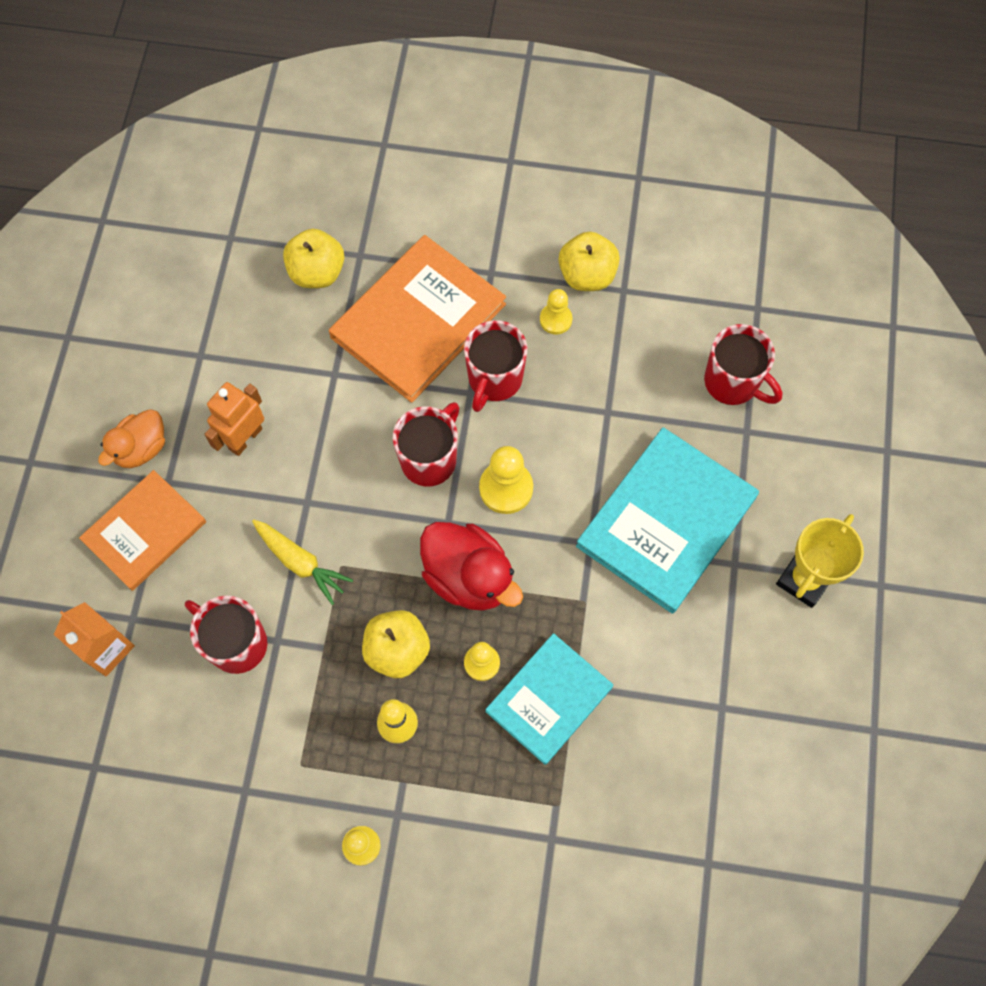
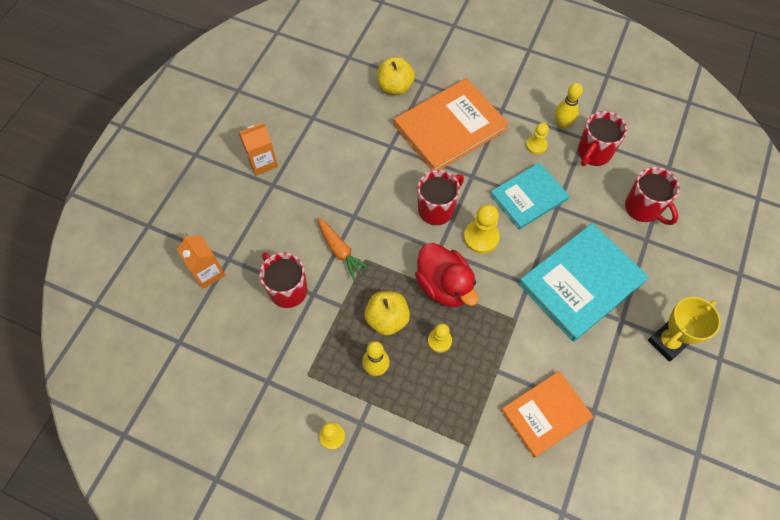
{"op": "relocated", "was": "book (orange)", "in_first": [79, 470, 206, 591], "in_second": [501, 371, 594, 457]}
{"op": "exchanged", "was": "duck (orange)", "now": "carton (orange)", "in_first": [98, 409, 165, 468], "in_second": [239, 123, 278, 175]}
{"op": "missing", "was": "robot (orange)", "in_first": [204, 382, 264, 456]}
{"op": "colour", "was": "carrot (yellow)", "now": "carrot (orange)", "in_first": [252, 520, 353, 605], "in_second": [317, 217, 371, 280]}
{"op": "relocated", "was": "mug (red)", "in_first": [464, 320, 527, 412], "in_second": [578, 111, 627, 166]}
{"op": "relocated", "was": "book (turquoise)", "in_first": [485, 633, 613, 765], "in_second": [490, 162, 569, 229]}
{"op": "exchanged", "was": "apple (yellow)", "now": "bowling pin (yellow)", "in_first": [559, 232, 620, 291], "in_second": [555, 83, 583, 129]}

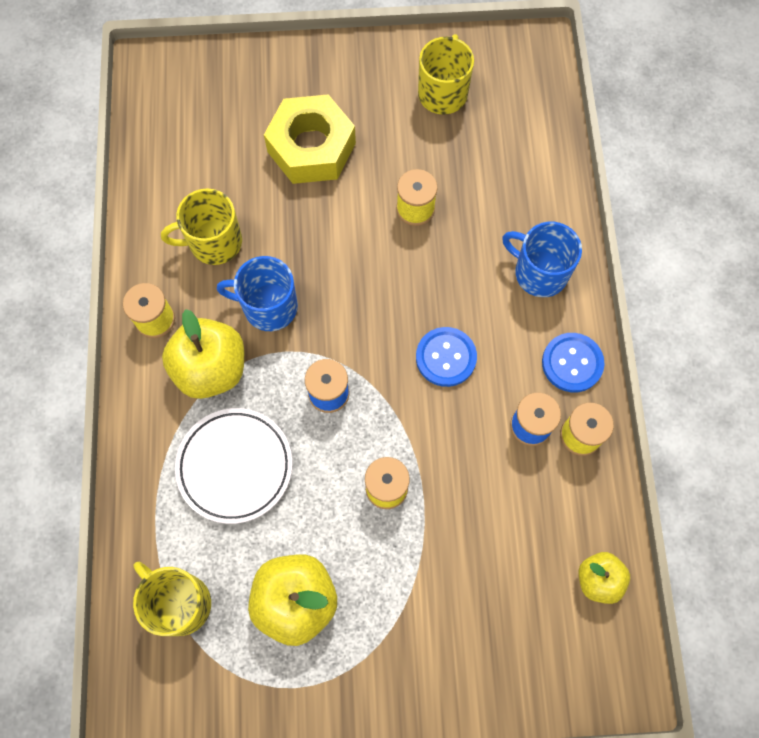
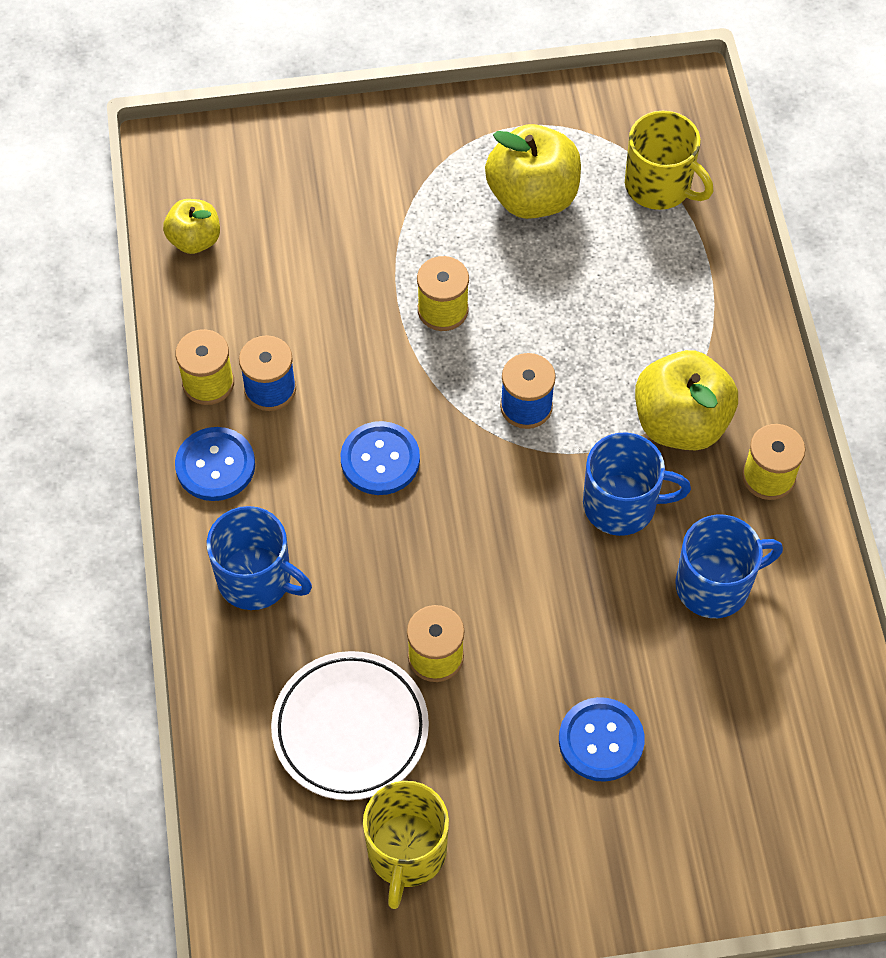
{"op": "colour", "was": "mug (yellow)", "now": "mug (blue)", "in_first": [161, 188, 242, 265], "in_second": [676, 514, 783, 618]}
{"op": "relocated", "was": "plate (white)", "in_first": [175, 408, 293, 524], "in_second": [271, 651, 429, 800]}
{"op": "exchanged", "was": "nut (yellow)", "now": "button (blue)", "in_first": [264, 94, 356, 184], "in_second": [559, 697, 645, 782]}

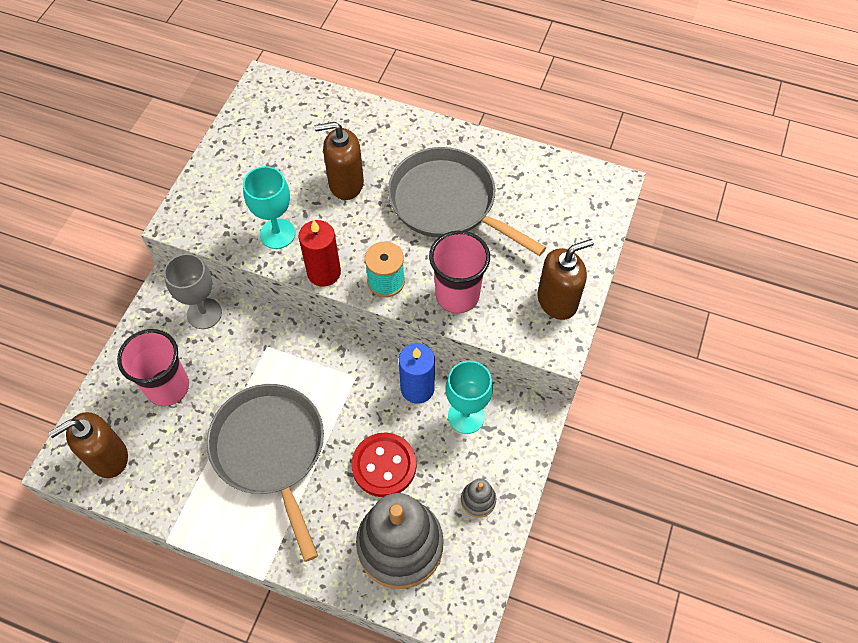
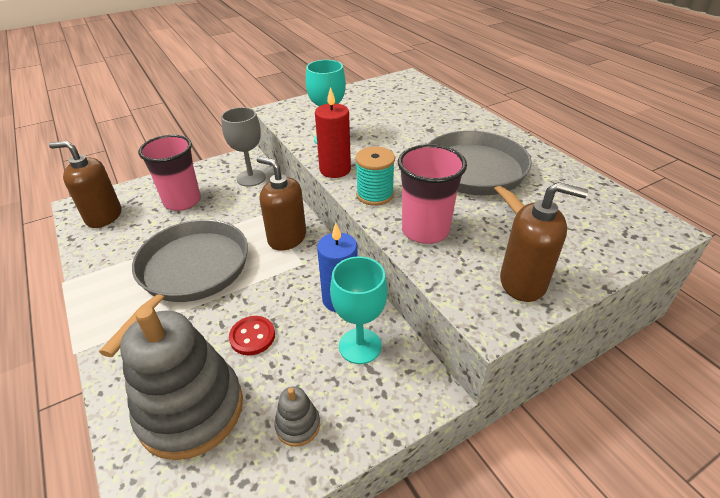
{"op": "relocated", "was": "soap dispenser (brown)", "in_first": [314, 122, 364, 200], "in_second": [257, 156, 306, 251]}
{"op": "size", "was": "button (red)", "in_first": [351, 433, 416, 497], "in_second": [229, 316, 275, 355], "ratio": 0.63}

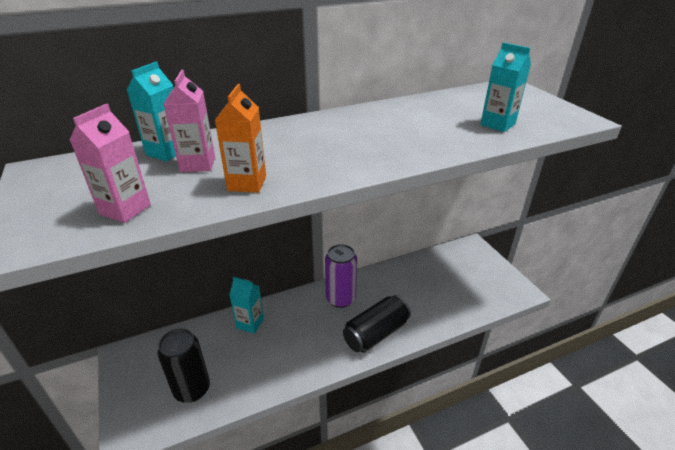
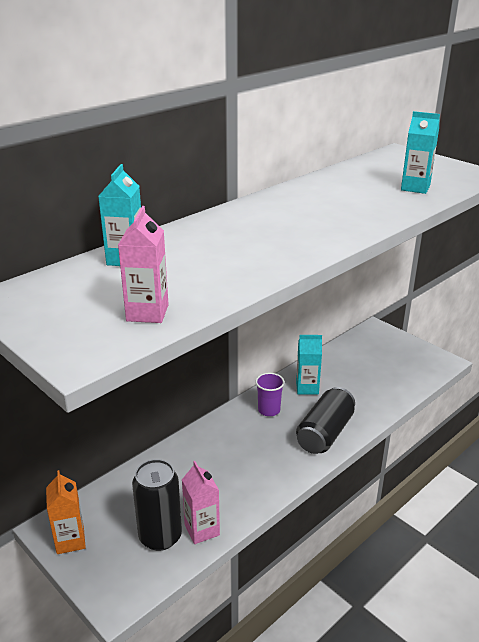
{"op": "relocated", "was": "carton (pink)", "in_first": [164, 70, 215, 172], "in_second": [182, 461, 220, 544]}
{"op": "relocated", "was": "carton (orange)", "in_first": [215, 84, 266, 193], "in_second": [46, 470, 86, 554]}
{"op": "relocated", "was": "carton (turquoise)", "in_first": [229, 277, 264, 334], "in_second": [296, 335, 322, 395]}
{"op": "exchanged", "was": "can (purple)", "now": "cup (purple)", "in_first": [325, 244, 357, 308], "in_second": [255, 373, 285, 416]}

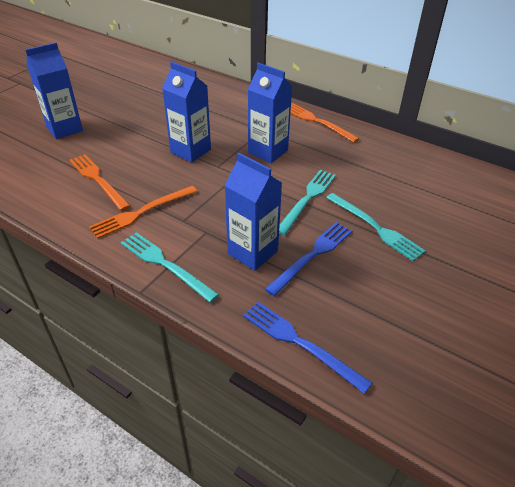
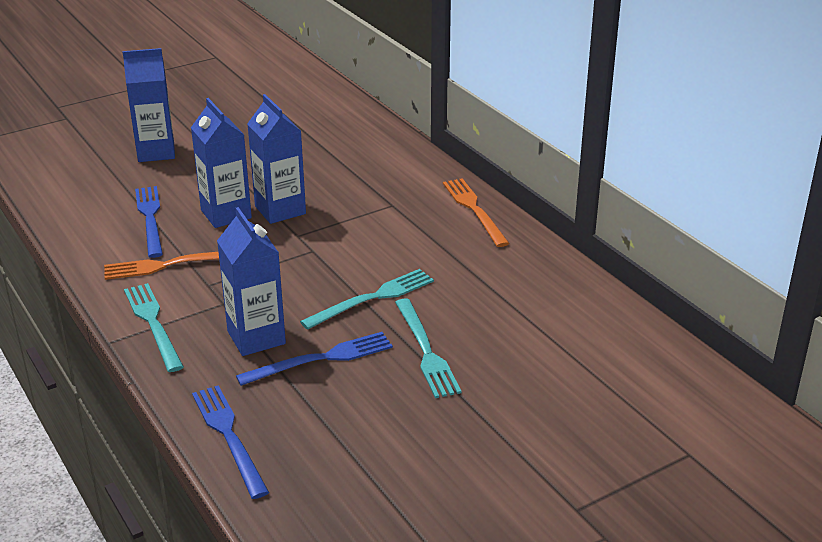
{"op": "colour", "was": "fork (orange)", "now": "fork (blue)", "in_first": [70, 154, 130, 211], "in_second": [135, 186, 163, 258]}
{"op": "relocated", "was": "carton (blue)", "in_first": [248, 63, 292, 163], "in_second": [191, 98, 252, 228]}

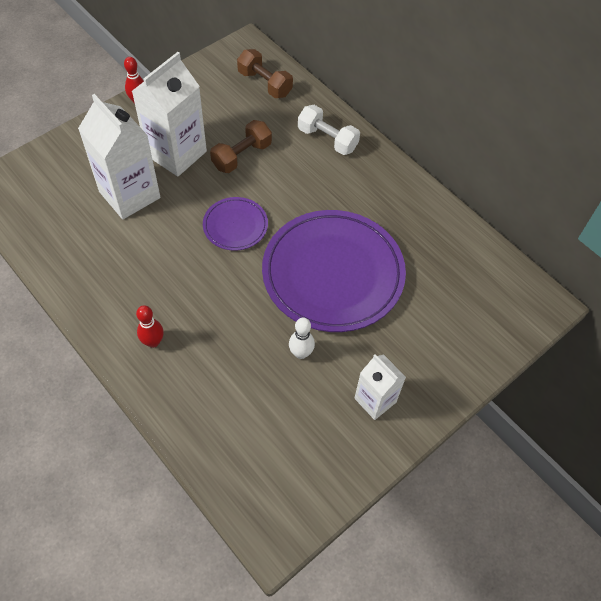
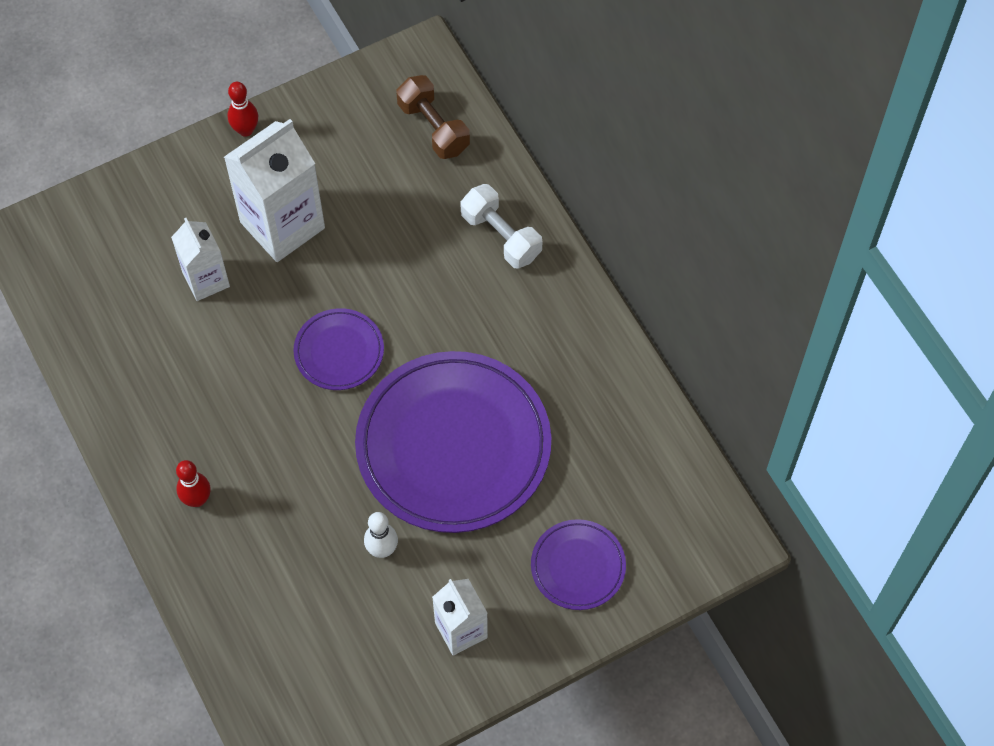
{"op": "size", "was": "carton (white)", "in_first": [78, 94, 160, 219], "in_second": [171, 218, 230, 301], "ratio": 0.58}
{"op": "missing", "was": "dumbbell (brown)", "in_first": [210, 120, 272, 173]}
{"op": "appeared", "now": "plate (purple)", "in_second": [531, 519, 626, 610]}

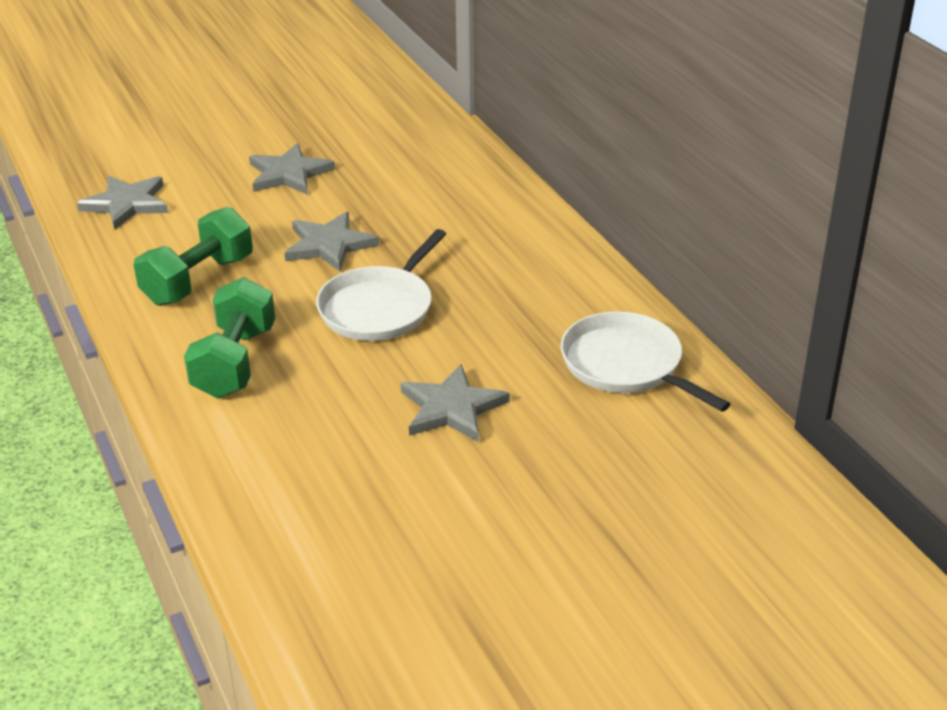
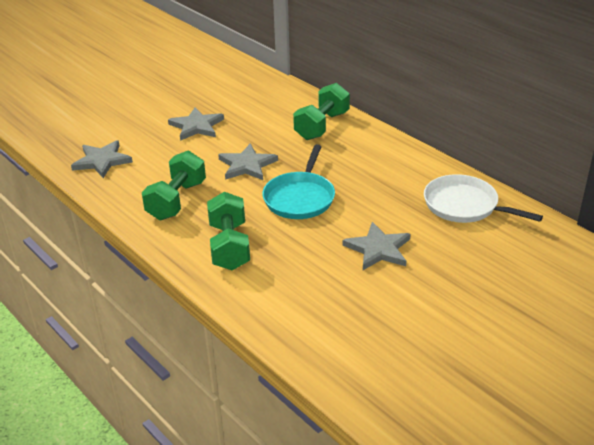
{"op": "colour", "was": "pan (white)", "now": "pan (turquoise)", "in_first": [316, 229, 446, 341], "in_second": [262, 144, 335, 219]}
{"op": "appeared", "now": "dumbbell (green)", "in_second": [293, 83, 350, 140]}

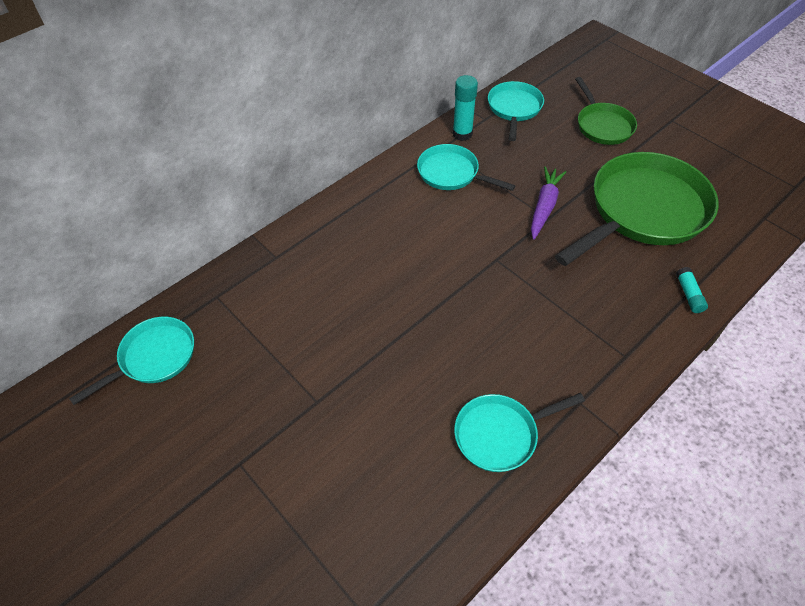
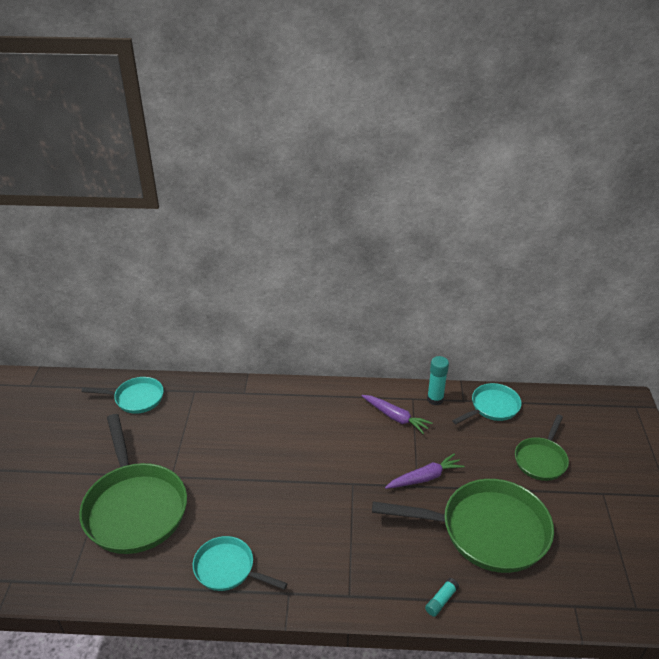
{"op": "exchanged", "was": "pan (turquoise)", "now": "carrot (purple)", "in_first": [417, 144, 515, 191], "in_second": [362, 395, 432, 434]}
{"op": "appeared", "now": "pan (green)", "in_second": [79, 414, 187, 554]}

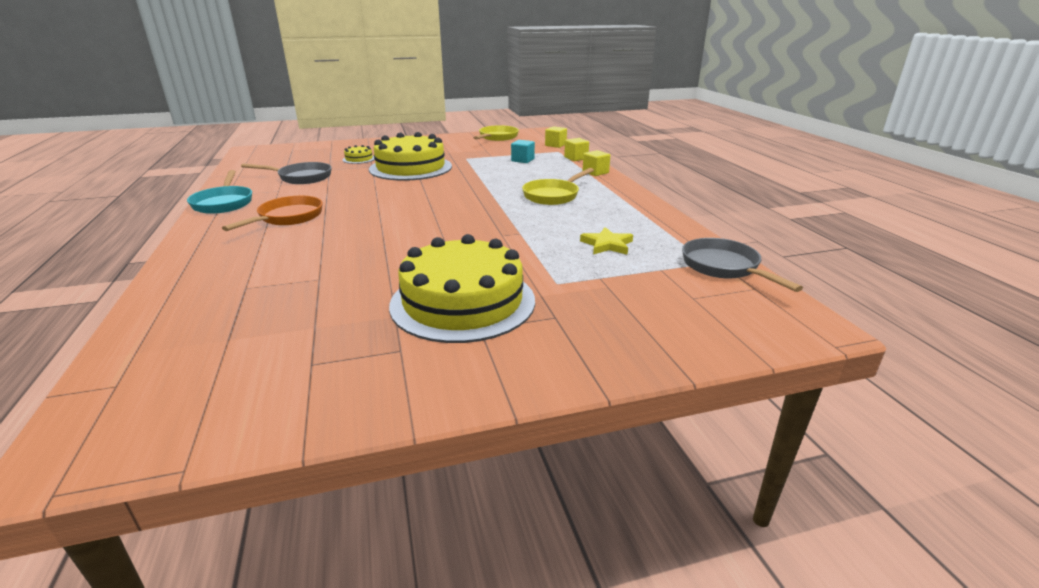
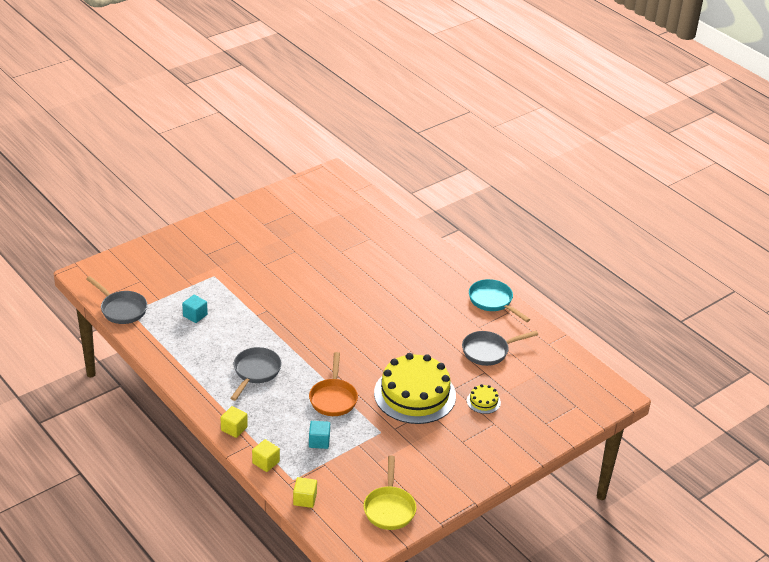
{"op": "relocated", "was": "pan (orange)", "in_first": [222, 196, 323, 231], "in_second": [309, 352, 358, 416]}
{"op": "missing", "was": "cake (yellow)", "in_first": [389, 234, 535, 343]}
{"op": "colour", "was": "pan (yellow)", "now": "pan (grey)", "in_first": [522, 168, 594, 205], "in_second": [230, 347, 282, 401]}
{"op": "exchanged", "was": "star (yellow)", "now": "cube (turquoise)", "in_first": [580, 227, 633, 255], "in_second": [182, 295, 208, 323]}

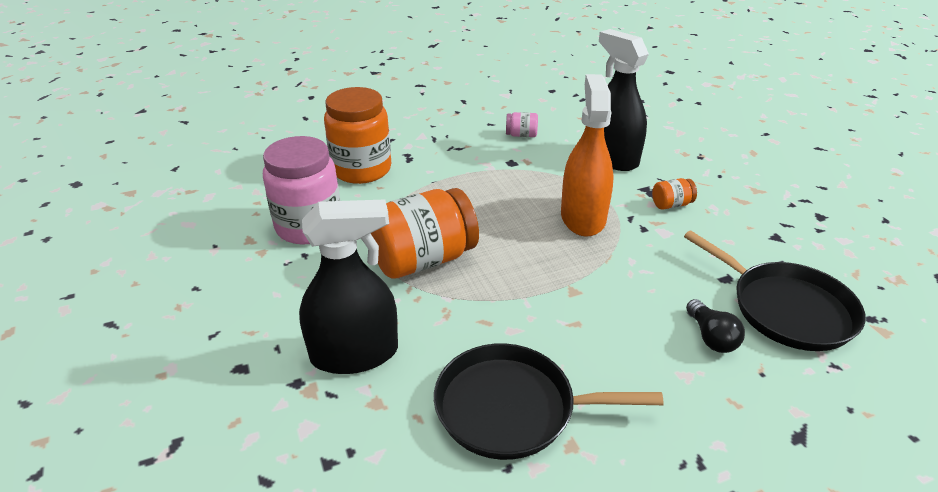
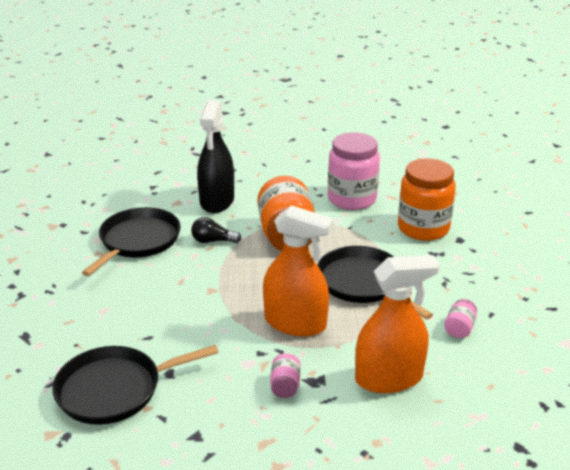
{"op": "colour", "was": "spray bottle (black)", "now": "spray bottle (orange)", "in_first": [599, 29, 649, 171], "in_second": [355, 255, 440, 393]}
{"op": "colour", "was": "jar (orange)", "now": "jar (pink)", "in_first": [652, 178, 697, 210], "in_second": [270, 353, 301, 398]}
{"op": "relocated", "was": "light bulb (black)", "in_first": [686, 299, 745, 353], "in_second": [191, 217, 241, 243]}
{"op": "appeared", "now": "pan (black)", "in_second": [317, 246, 433, 320]}

